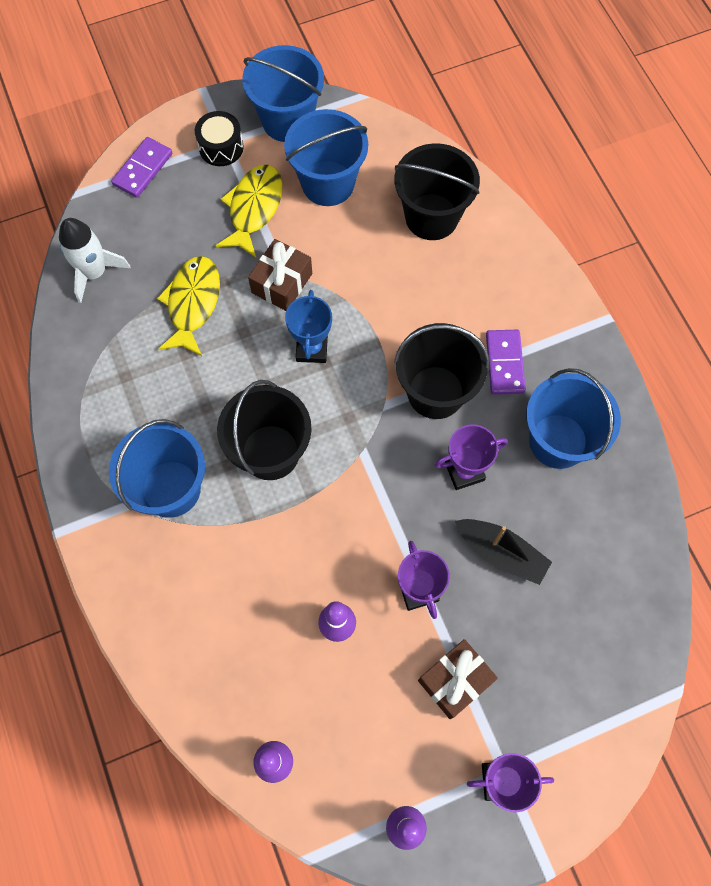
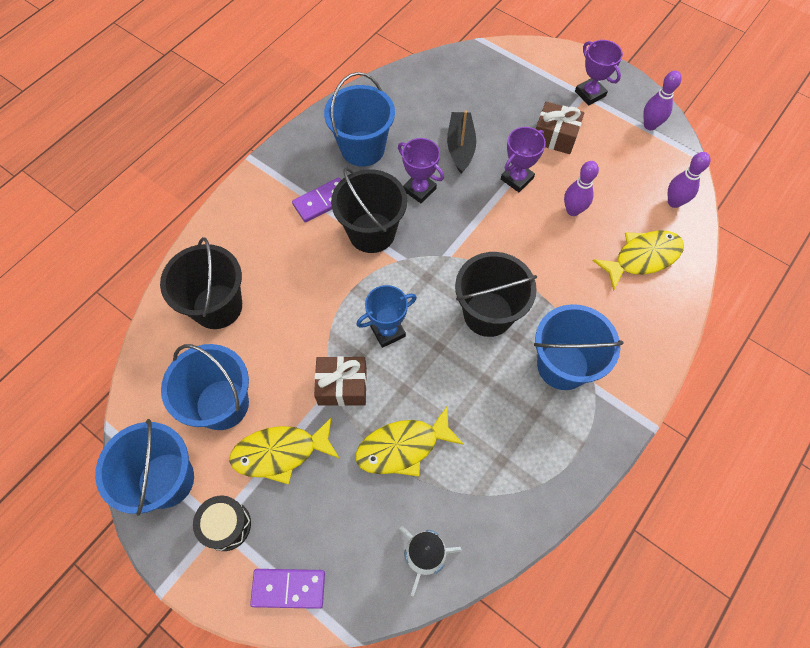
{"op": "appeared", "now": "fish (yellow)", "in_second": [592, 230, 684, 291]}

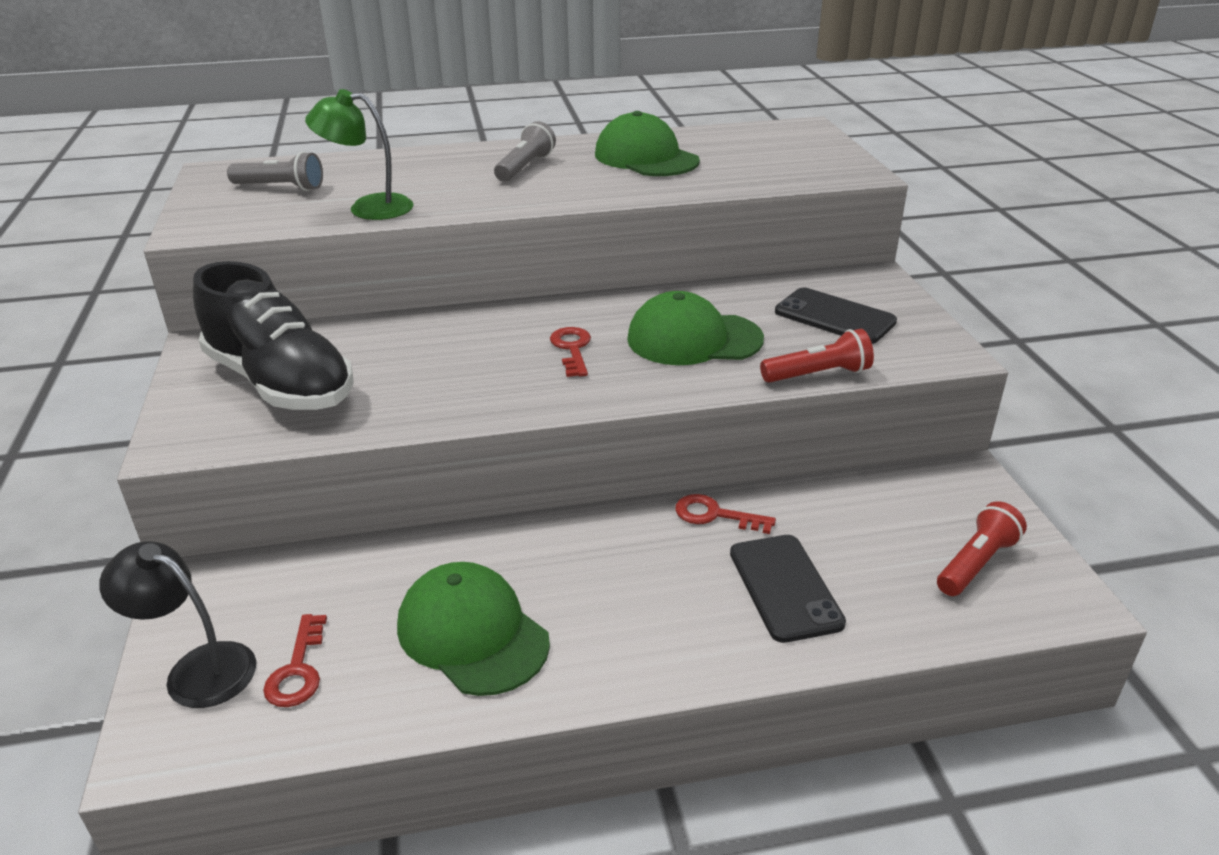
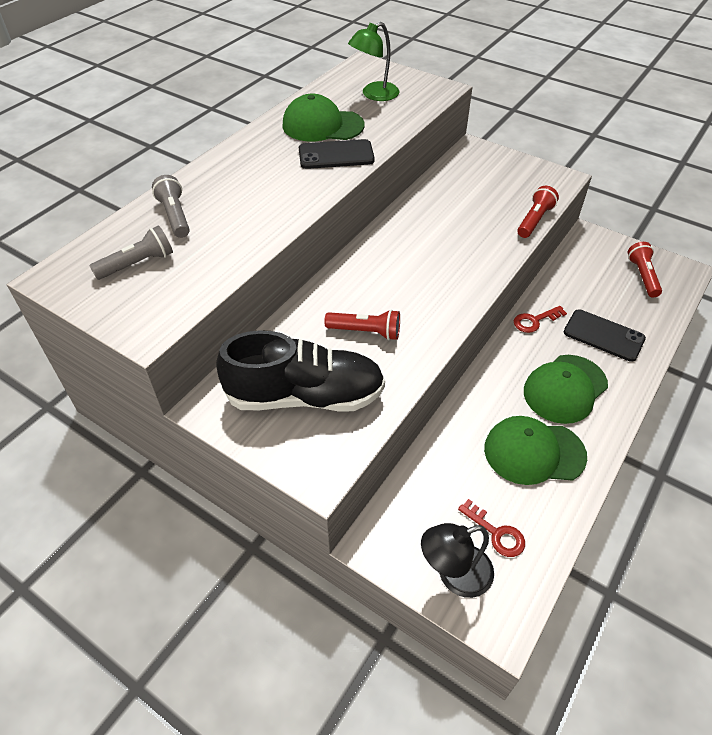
{"op": "relocated", "was": "lamp (green)", "in_first": [305, 89, 414, 220], "in_second": [348, 22, 400, 101]}
{"op": "relocated", "was": "flashlight (grey)", "in_first": [494, 121, 556, 182], "in_second": [152, 175, 190, 238]}
{"op": "missing", "was": "key (red)", "in_first": [550, 327, 591, 377]}
{"op": "relocated", "was": "cap (green)", "in_first": [627, 291, 764, 365], "in_second": [524, 355, 608, 424]}
{"op": "relocated", "was": "phone (black)", "in_first": [775, 288, 897, 344], "in_second": [299, 139, 375, 169]}
{"op": "appeared", "now": "flashlight (red)", "in_second": [324, 310, 400, 340]}

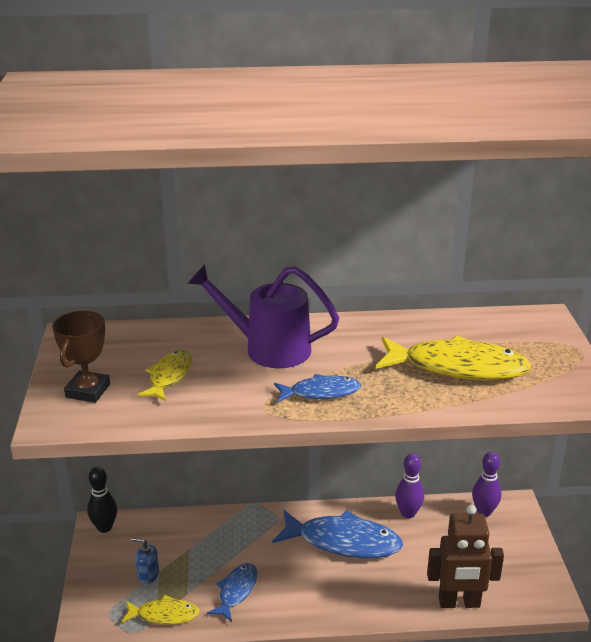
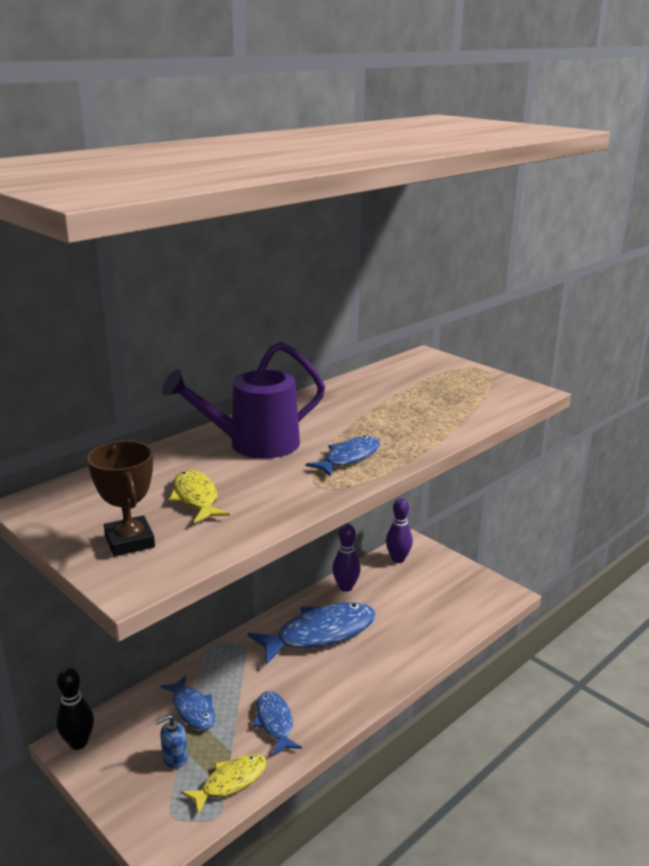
{"op": "missing", "was": "fish (yellow)", "in_first": [376, 335, 531, 380]}
{"op": "missing", "was": "robot (brown)", "in_first": [427, 505, 504, 608]}
{"op": "appeared", "now": "fish (blue)", "in_second": [160, 675, 215, 730]}

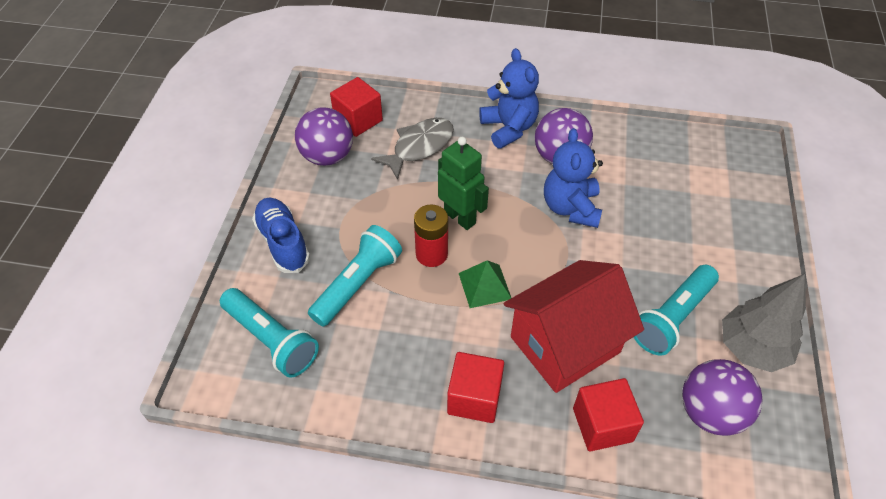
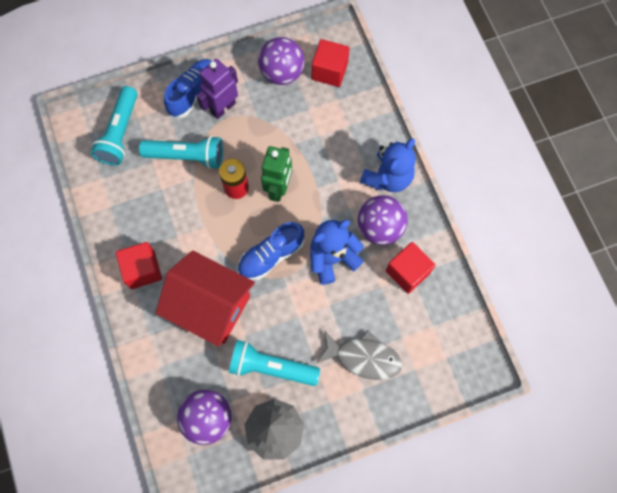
{"op": "relocated", "was": "fish (grey)", "in_first": [371, 118, 454, 180], "in_second": [316, 330, 402, 380]}
{"op": "missing", "was": "pyramid (green)", "in_first": [459, 260, 511, 308]}
{"op": "relocated", "was": "cube (red)", "in_first": [573, 378, 644, 452], "in_second": [386, 242, 436, 294]}
{"op": "appeared", "now": "robot (purple)", "in_second": [196, 59, 238, 119]}
{"op": "appeared", "now": "shoe (blue)", "in_second": [237, 222, 304, 280]}

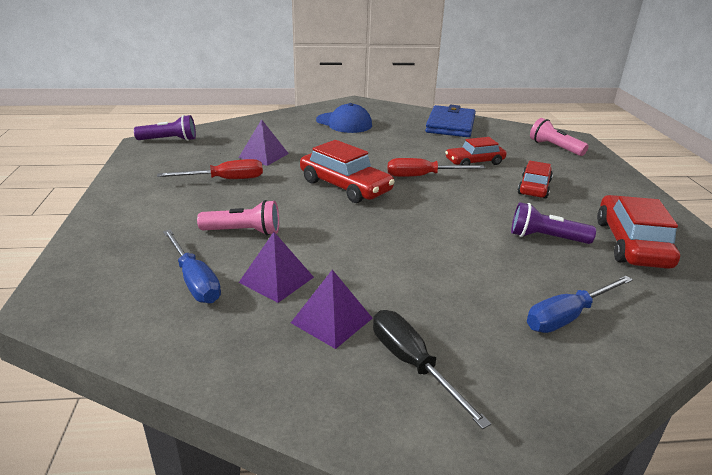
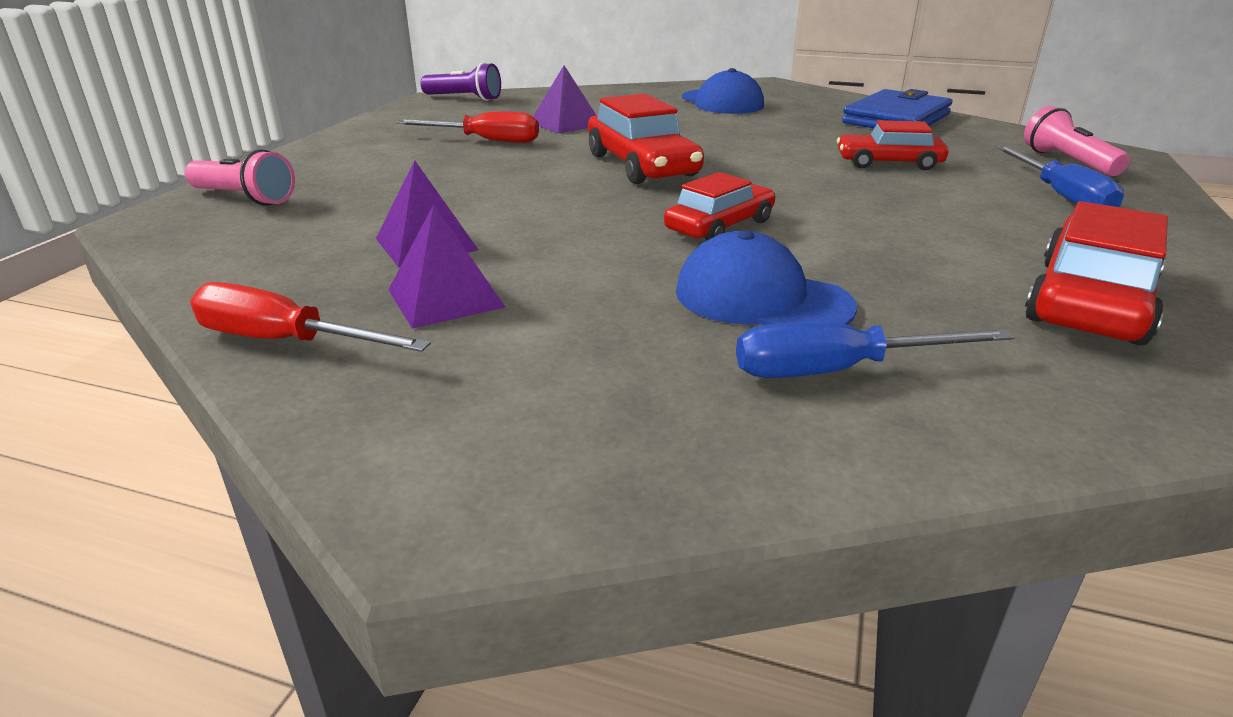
{"op": "relocated", "was": "screwdriver (blue)", "in_first": [163, 229, 221, 303], "in_second": [996, 146, 1124, 207]}
{"op": "relocated", "was": "flashlight (pink)", "in_first": [197, 200, 279, 236], "in_second": [184, 149, 295, 206]}
{"op": "missing", "was": "screwdriver (black)", "in_first": [373, 310, 491, 429]}
{"op": "relocated", "was": "screwdriver (red)", "in_first": [387, 158, 485, 177], "in_second": [190, 282, 431, 352]}
{"op": "missing", "was": "flashlight (purple)", "in_first": [511, 202, 596, 244]}
{"op": "relocated", "was": "car (red)", "in_first": [518, 160, 553, 199], "in_second": [664, 172, 775, 241]}
{"op": "appeared", "now": "cap (blue)", "in_second": [676, 230, 857, 325]}

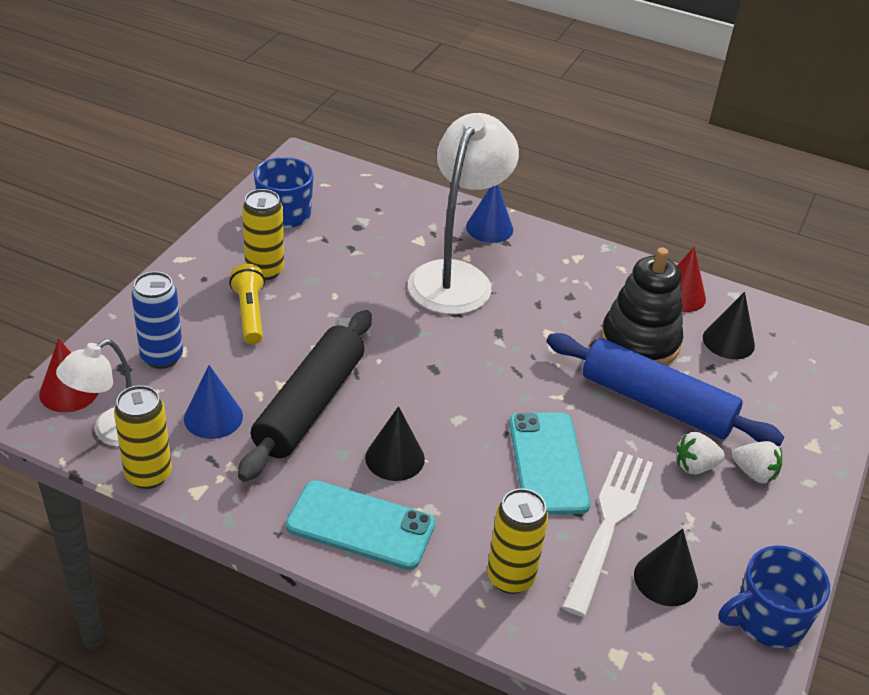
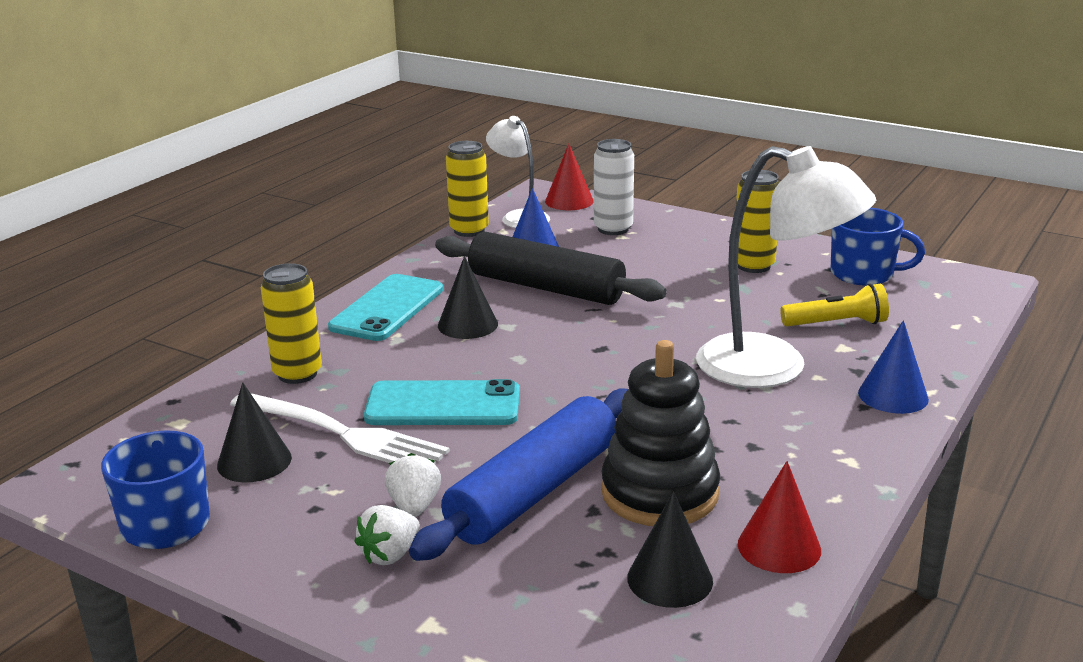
{"op": "colour", "was": "can (blue)", "now": "can (white)", "in_first": [132, 271, 183, 369], "in_second": [594, 139, 634, 235]}
{"op": "relocated", "was": "flashlight (yellow)", "in_first": [229, 264, 265, 344], "in_second": [780, 283, 889, 327]}

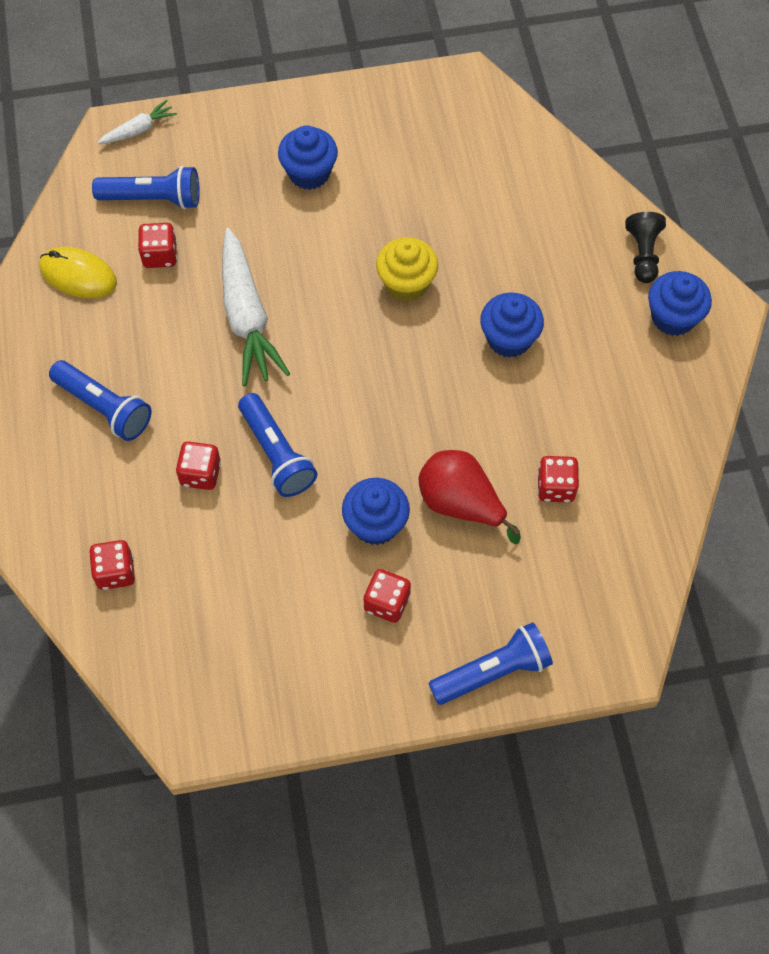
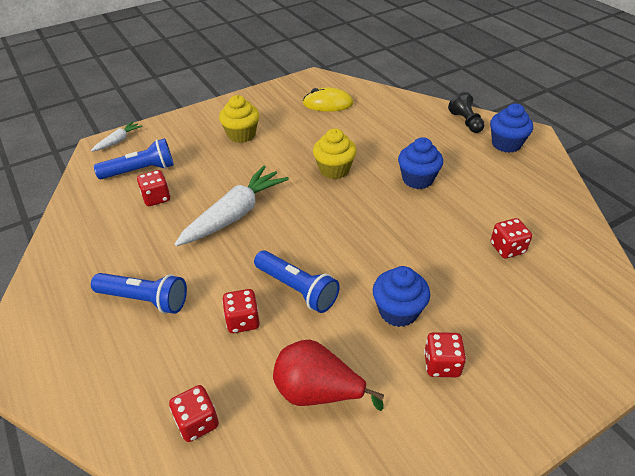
{"op": "relocated", "was": "mouse (yellow)", "in_first": [39, 247, 117, 298], "in_second": [303, 87, 353, 112]}
{"op": "spun", "was": "carrot (white)", "in_first": [222, 228, 290, 386], "in_second": [175, 166, 289, 246], "clockwise": -105}
{"op": "colour", "was": "cupcake (blue)", "now": "cupcake (yellow)", "in_first": [278, 125, 338, 190], "in_second": [219, 95, 259, 143]}
{"op": "relocated", "was": "pear (red)", "in_first": [419, 450, 521, 544], "in_second": [273, 340, 384, 411]}
{"op": "missing", "was": "flashlight (blue)", "in_first": [429, 622, 553, 705]}

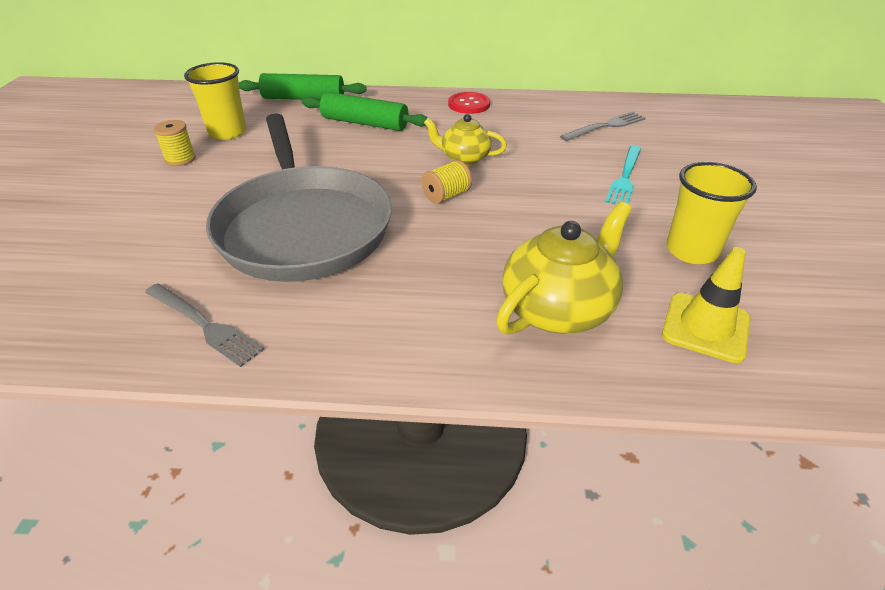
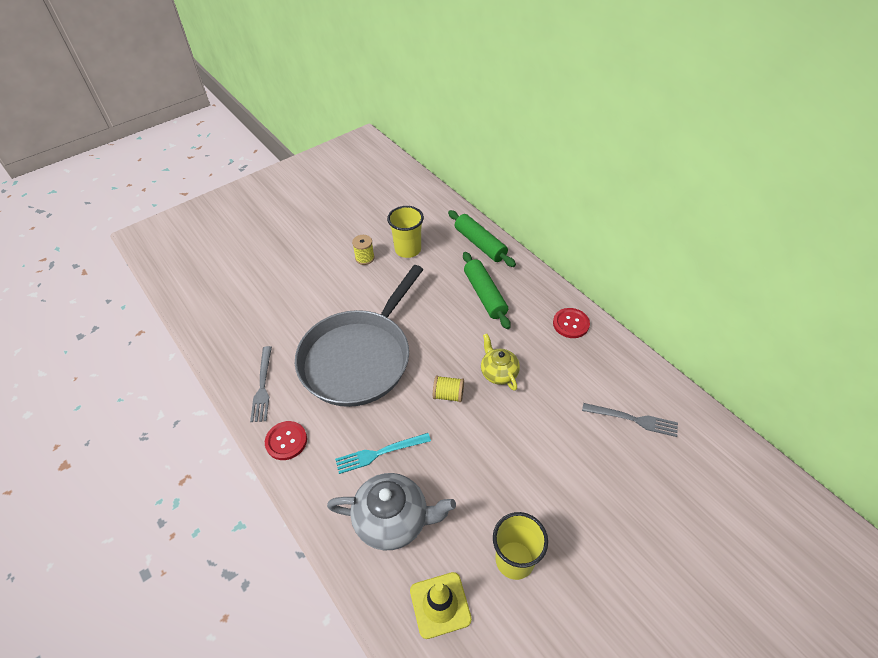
{"op": "colour", "was": "teapot (yellow)", "now": "teapot (grey)", "in_first": [496, 202, 632, 335], "in_second": [327, 473, 456, 551]}
{"op": "relocated", "was": "fork (turquoise)", "in_first": [606, 146, 641, 204], "in_second": [335, 433, 431, 474]}
{"op": "appeared", "now": "button (red)", "in_second": [265, 421, 307, 460]}

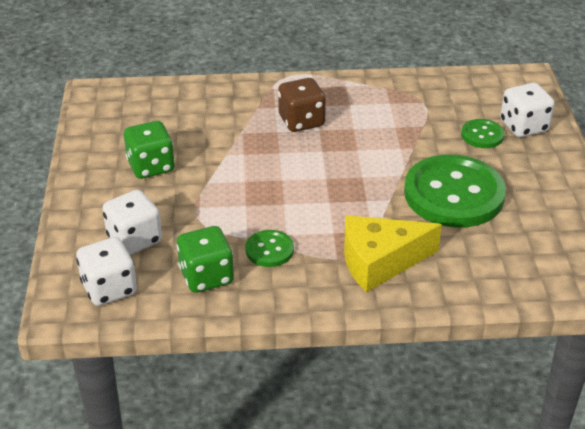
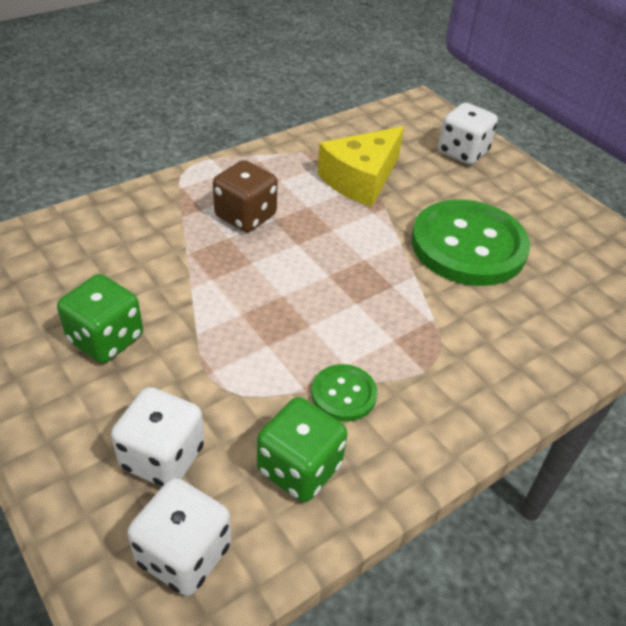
{"op": "relocated", "was": "cheese (yellow)", "in_first": [344, 215, 442, 292], "in_second": [317, 126, 404, 207]}
{"op": "missing", "was": "button (green)", "in_first": [461, 119, 505, 148]}

